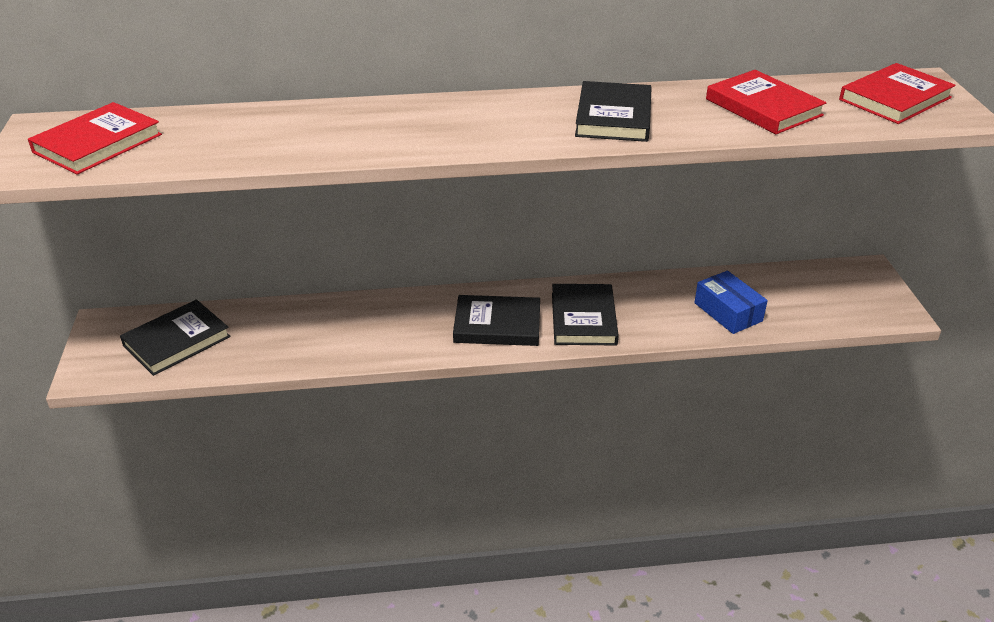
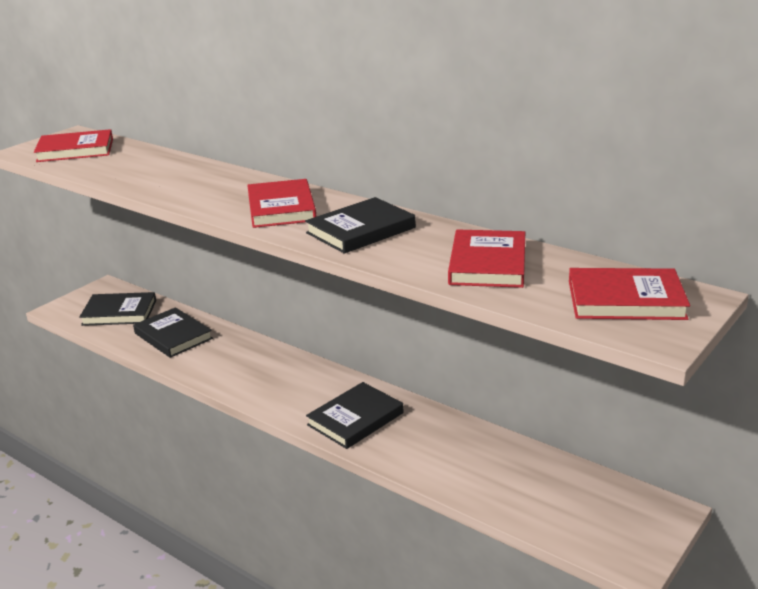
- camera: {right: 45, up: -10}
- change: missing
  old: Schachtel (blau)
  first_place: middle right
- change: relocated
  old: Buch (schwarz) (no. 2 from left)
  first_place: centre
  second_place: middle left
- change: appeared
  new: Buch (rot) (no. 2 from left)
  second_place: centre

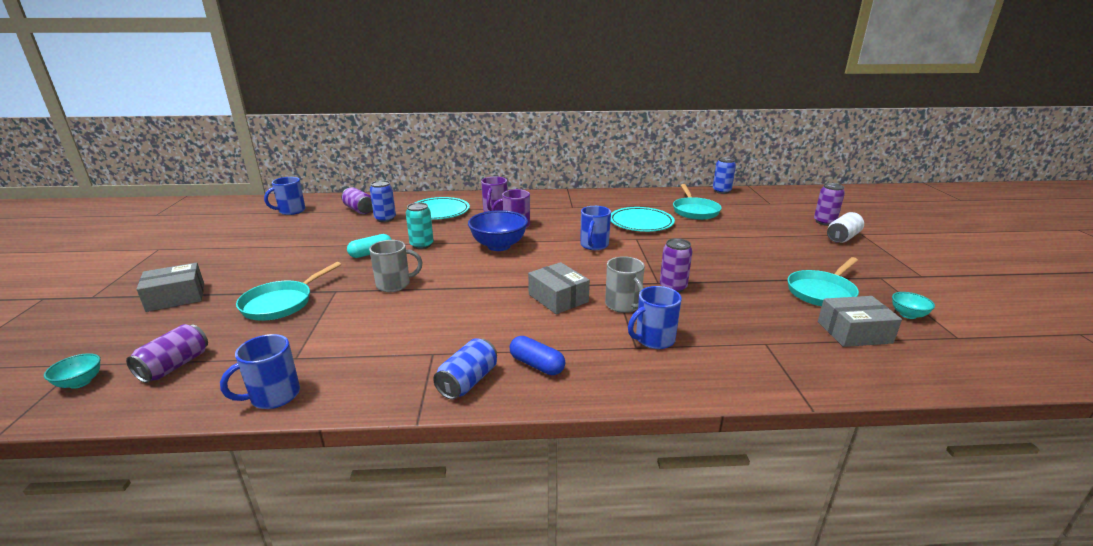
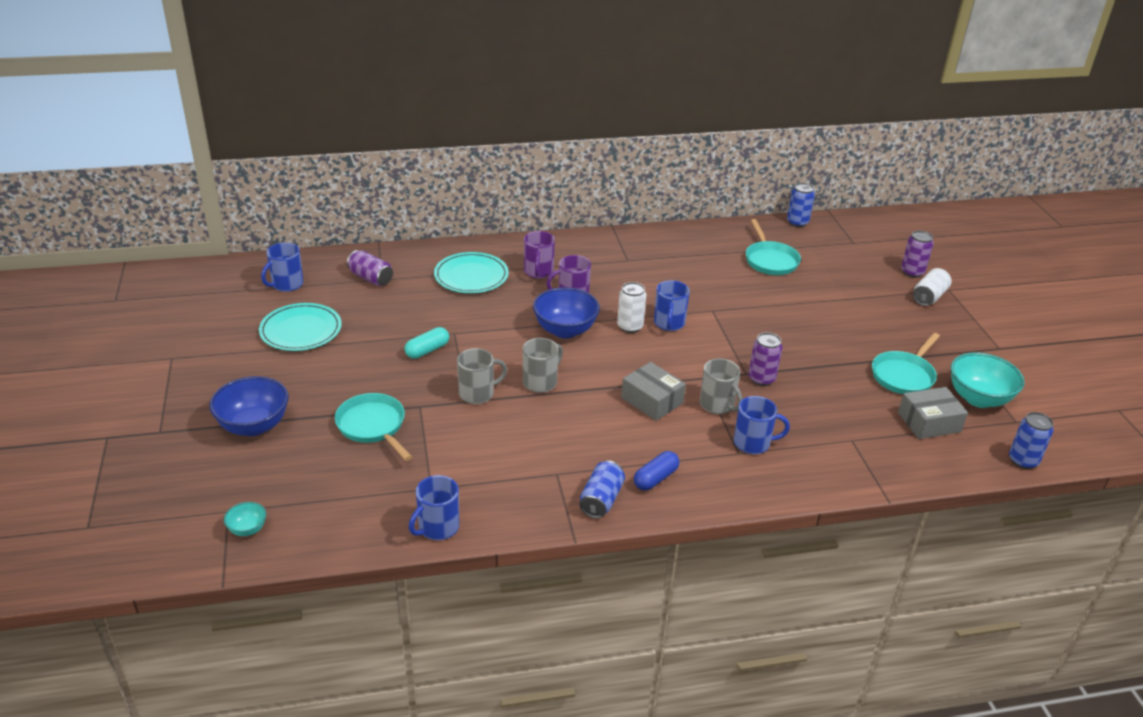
- camera: {right: -10, up: 10}
- change: relocated
  old: Dose (blau) (no. 1 from left in the first image)
  new: Dose (blau) (no. 3 from left)
  first_place: centre
  second_place: middle right
- change: missing
  old: Dose (türkis)
  first_place: centre
- change: relocated
  old: Teller (türkis) (no. 2 from left in the first image)
  new: Teller (türkis) (no. 1 from left)
  first_place: centre
  second_place: middle left
- change: exchanged
  old: Schachtel (grau) (no. 1 from left)
  new: Schüssel (blau) (no. 1 from left)
  first_place: middle left
  second_place: middle left
- change: spun
  old: Pfanne (türkis) (no. 1 from left)
  first_place: middle left
  second_place: middle left
  degrees: 120
- change: spun
  old: Tasse (blau) (no. 4 from left)
  first_place: centre
  second_place: middle right
  degrees: -135
- change: size
  old: Schüssel (türkis) (no. 2 from left)
  first_place: middle right
  second_place: middle right
  factor: 2.05
- change: missing
  old: Dose (lila) (no. 1 from left)
  first_place: middle left
- change: spun
  old: Kapsel (blau)
  first_place: centre
  second_place: centre
  degrees: -75
- change: appeared
  new: Dose (weiß) (no. 1 from left)
  second_place: centre
- change: appeared
  new: Tasse (grau) (no. 2 from left)
  second_place: centre

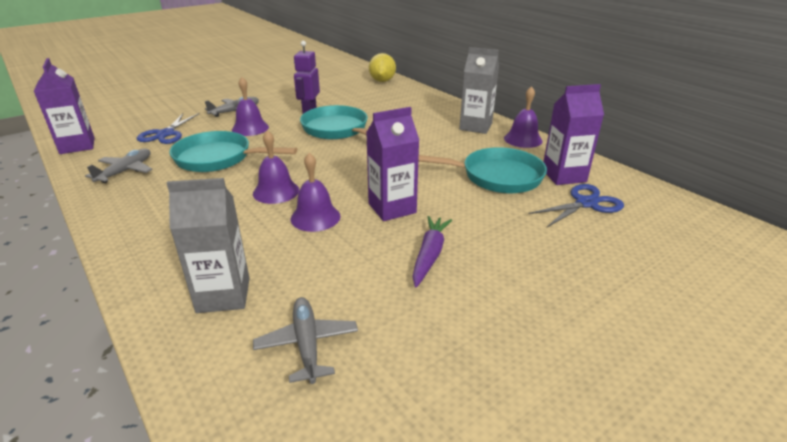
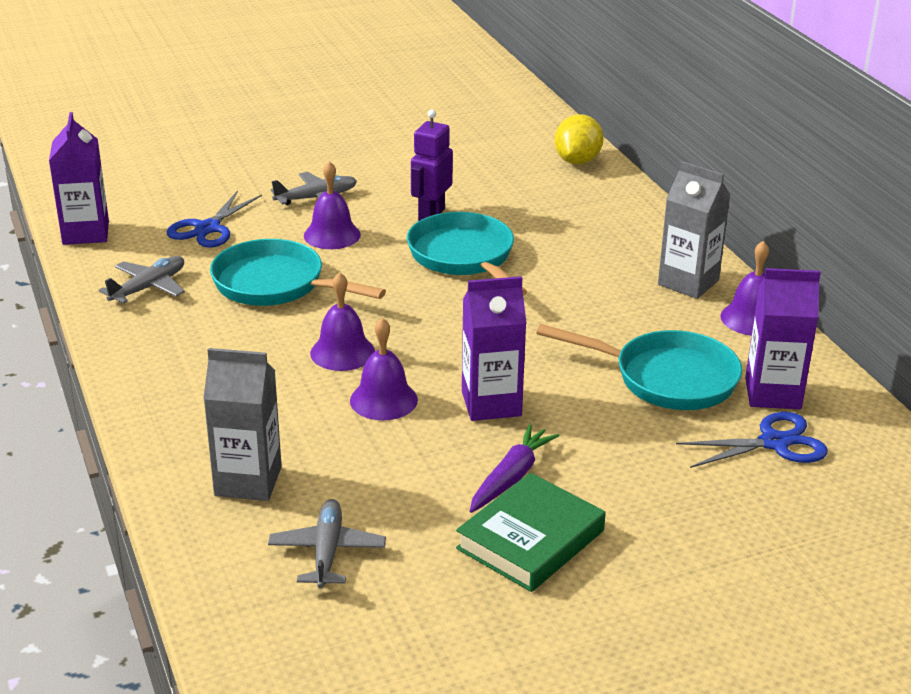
- camera: {right: 15, up: 0}
- change: appeared
  new: Buch (grün)
  second_place: bottom centre

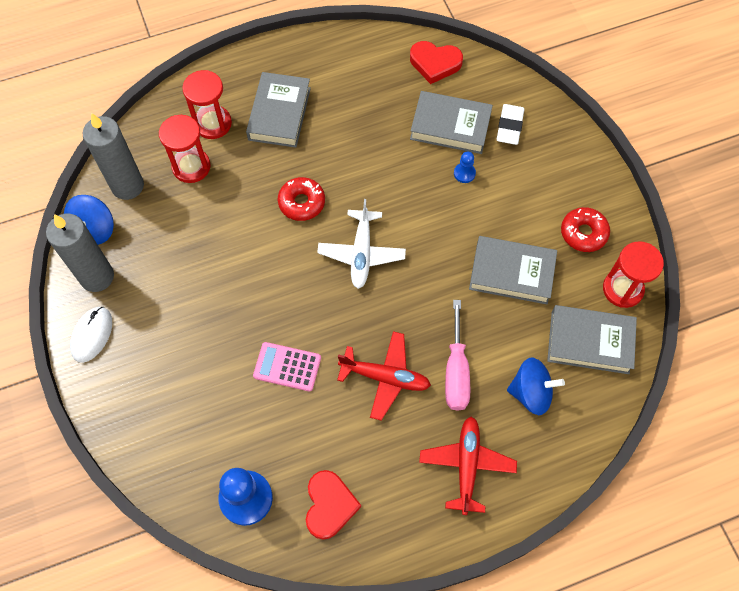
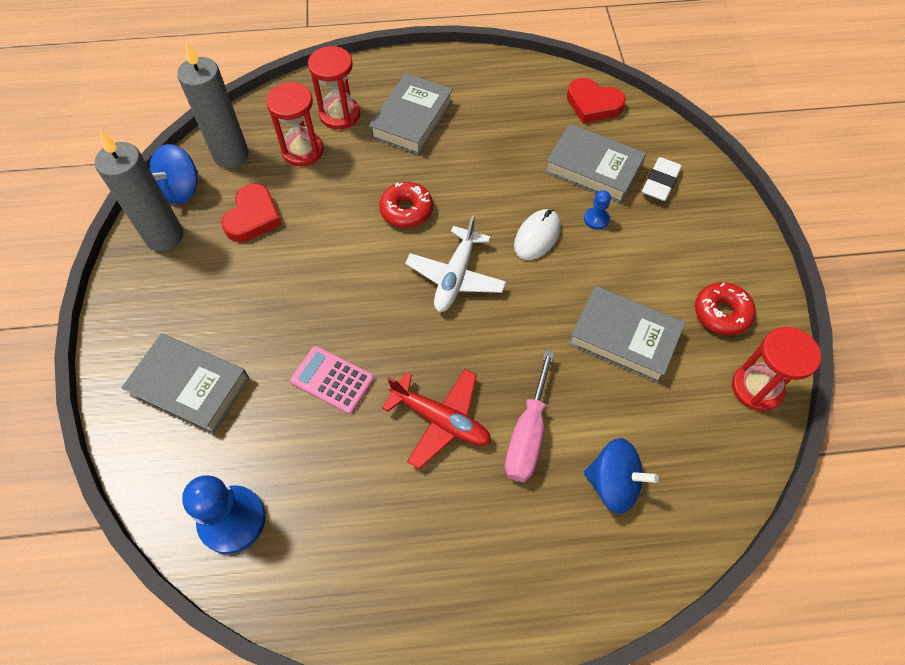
- camera: {right: 15, up: -5}
- change: relocated
  old: Buch (grau) (no. 4 from left in the first image)
  new: Buch (grau) (no. 1 from left)
  first_place: middle right
  second_place: middle left
- change: relocated
  old: Computermaus (weiß)
  first_place: middle left
  second_place: centre
- change: missing
  old: Flugzeug (rot) (no. 2 from left)
  first_place: bottom centre
- change: relocated
  old: Herz (rot) (no. 1 from left)
  first_place: bottom centre
  second_place: top left

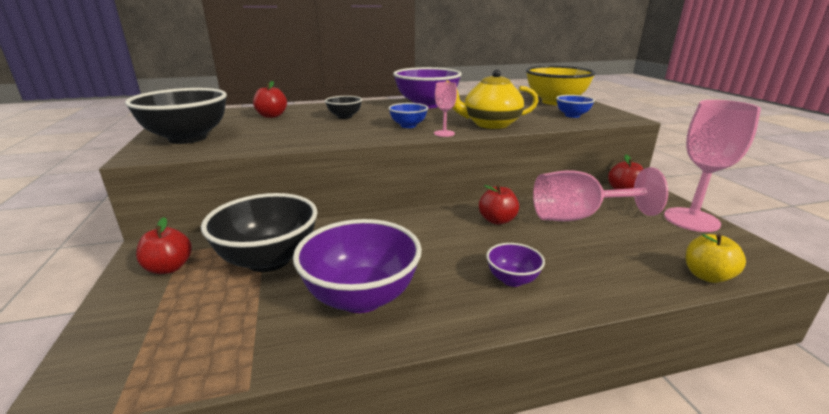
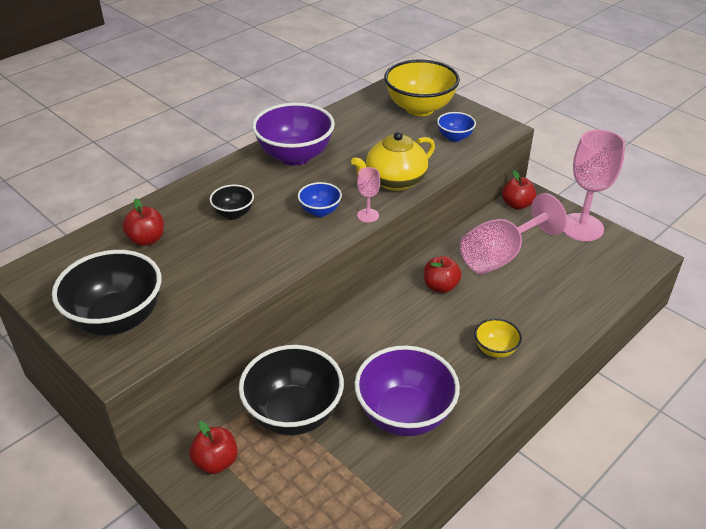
- camera: {right: -30, up: 15}
- change: missing
  old: Apfel (gelb)
  first_place: middle right
- change: colour
  old: Schüssel (lila) (no. 3 from left)
  new: Schüssel (gelb) (no. 2 from left)
  first_place: centre
  second_place: middle right

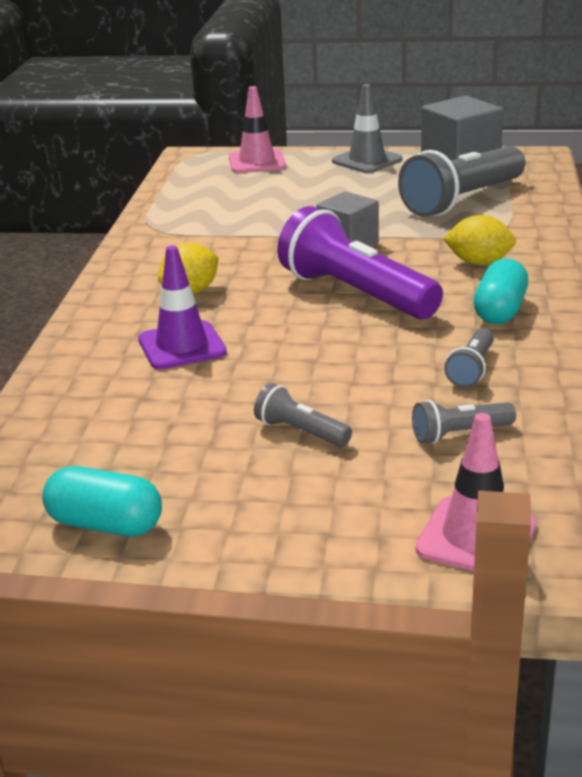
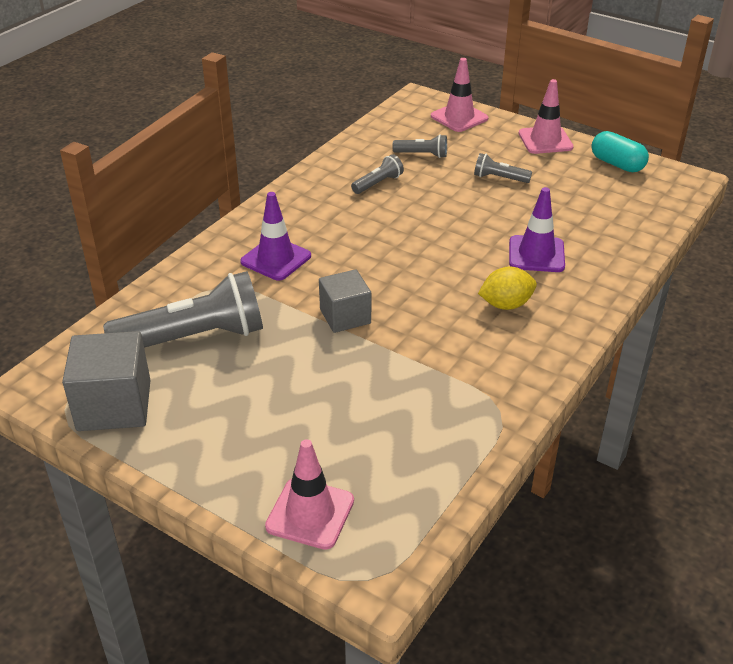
- camera: {right: -155, up: 10}
- change: missing
  old: Leitkegel (grau)
  first_place: top centre
- change: missing
  old: Taschenlampe (lila)
  first_place: centre
- change: exchanged
  old: Zitrone (gelb) (no. 2 from left)
  new: Leitkegel (lila) (no. 1 from left)
  first_place: top right
  second_place: centre
- change: missing
  old: Kapsel (türkis) (no. 2 from left)
  first_place: middle right
- change: spun
  old: Taschenlampe (grau) (no. 1 from left in the first image)
  first_place: centre
  second_place: top right
  degrees: 135
- change: appeared
  new: Leitkegel (rosa) (no. 3 from left)
  second_place: top right

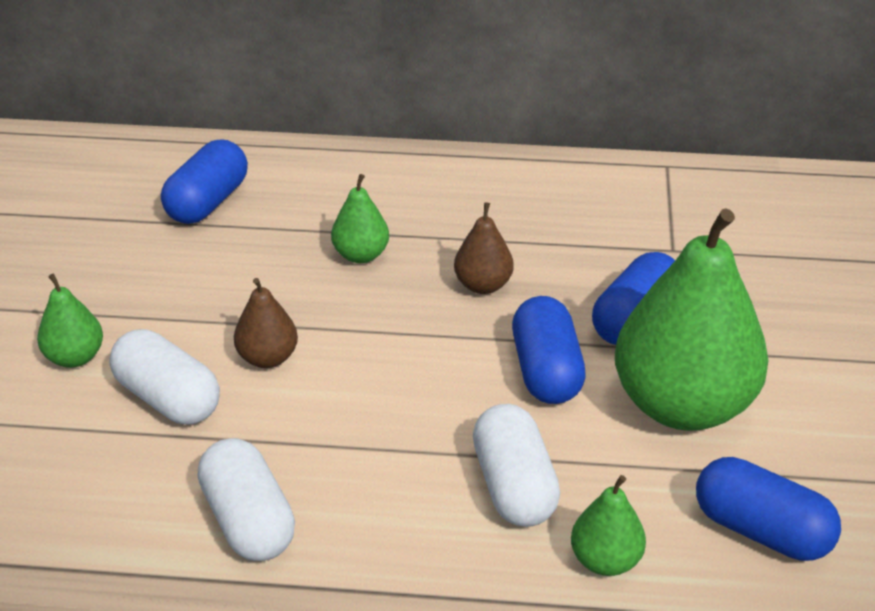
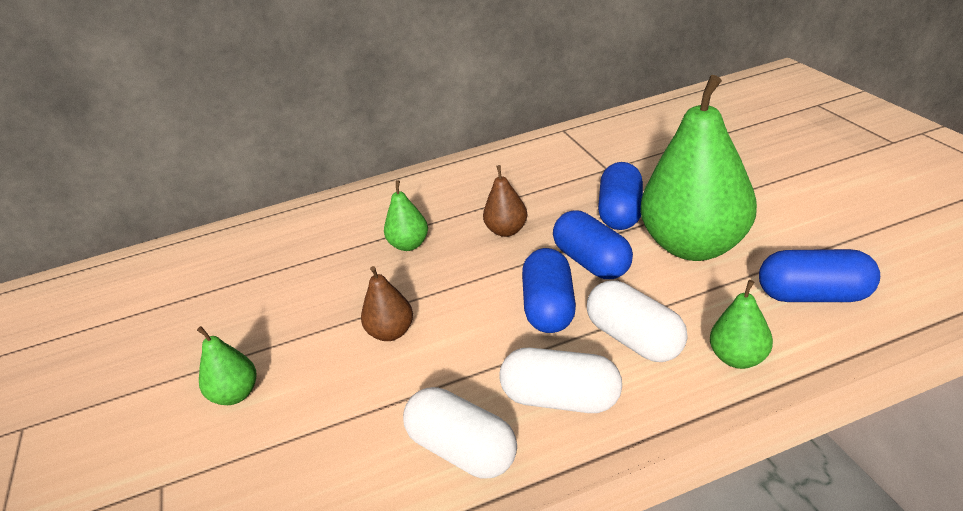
- camera: {right: -20, up: -5}
- change: relocated
  old: Kapsel (blau) (no. 1 from left)
  first_place: top left
  second_place: centre
- change: relocated
  old: Kapsel (weiß) (no. 1 from left in the first image)
  new: Kapsel (weiß) (no. 2 from left)
  first_place: middle left
  second_place: bottom centre

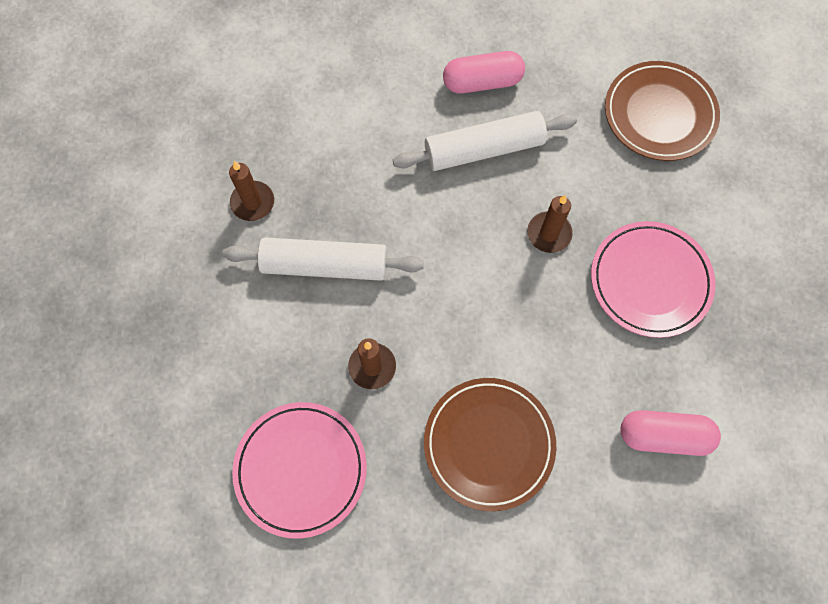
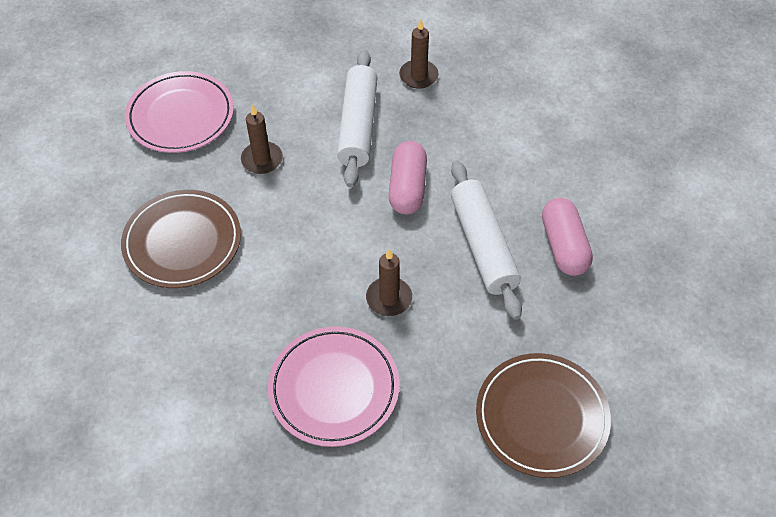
- camera: {right: 90, up: -15}
- change: relocated
  old: Kapsel (rosa) (no. 2 from left in the first image)
  new: Kapsel (rosa) (no. 1 from left)
  first_place: bottom right
  second_place: centre

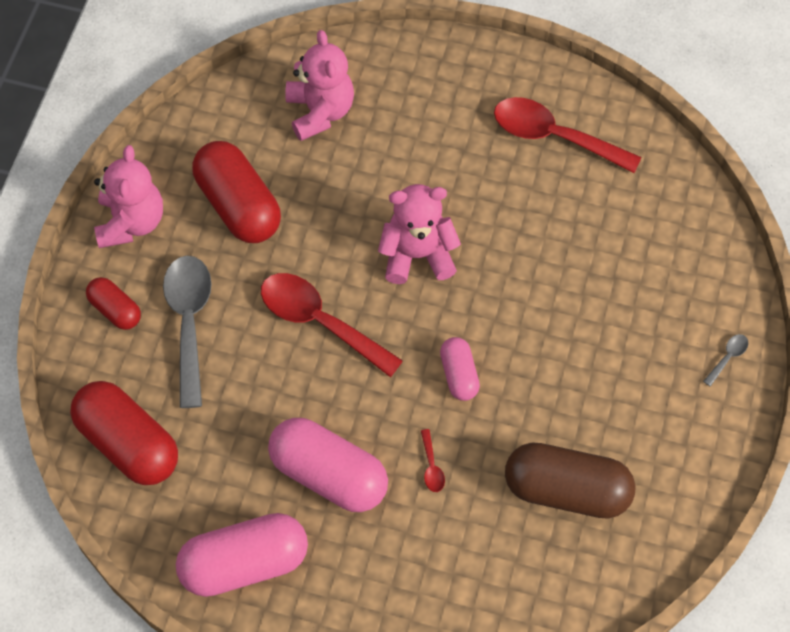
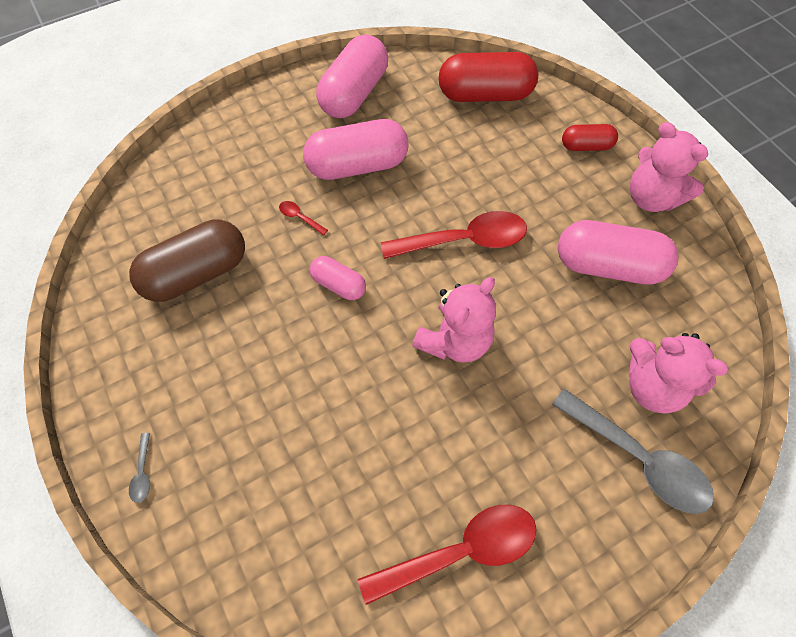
- camera: {right: 135, up: 0}
- change: colour
  old: Kapsel (rot) (no. 3 from left)
  new: Kapsel (rosa) (no. 4 from left)
  first_place: top left
  second_place: middle right
- change: relocated
  old: Löffel (grau) (no. 1 from left in the first image)
  new: Löffel (grau) (no. 2 from left)
  first_place: middle left
  second_place: bottom right

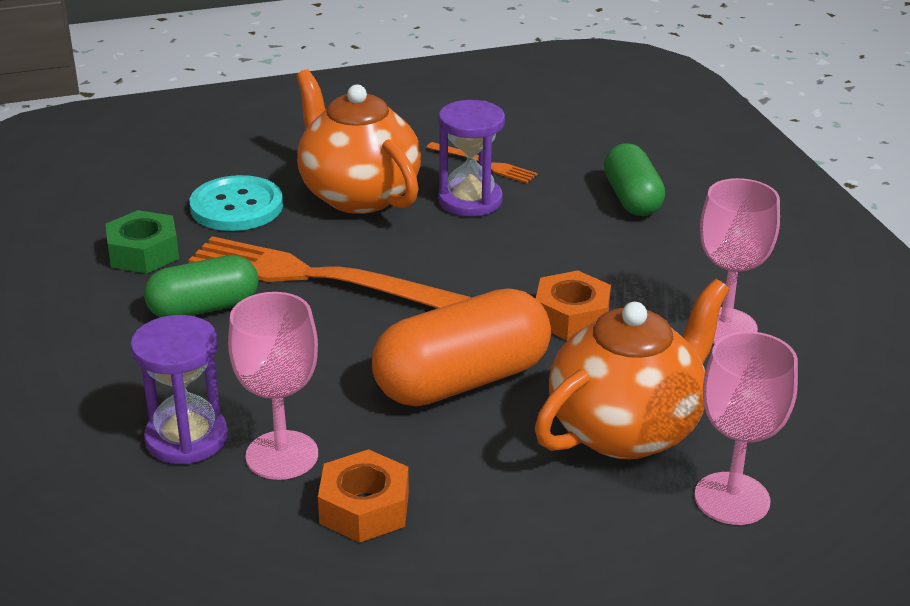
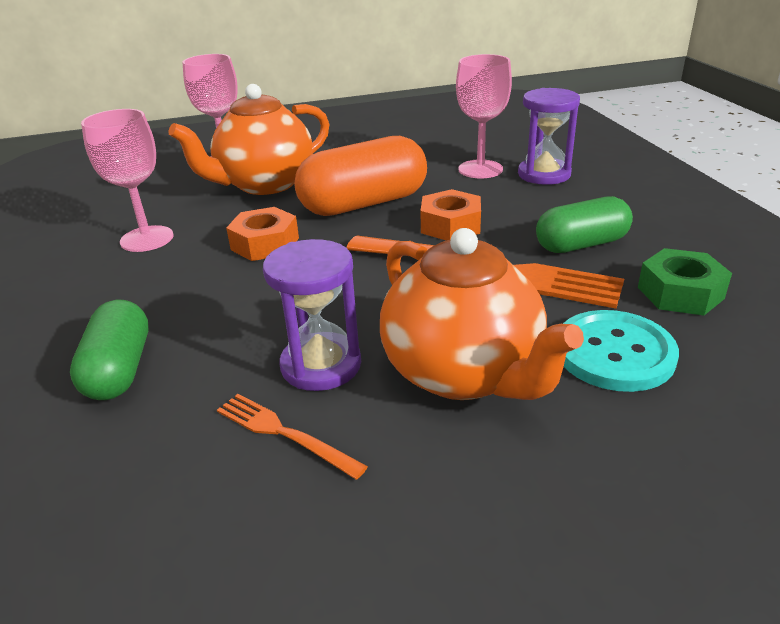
- camera: {right: -175, up: 0}
- change: relocated
  old: Sechskantmutter (orange) (no. 1 from left in the first image)
  new: Sechskantmutter (orange) (no. 2 from left)
  first_place: bottom centre
  second_place: centre

